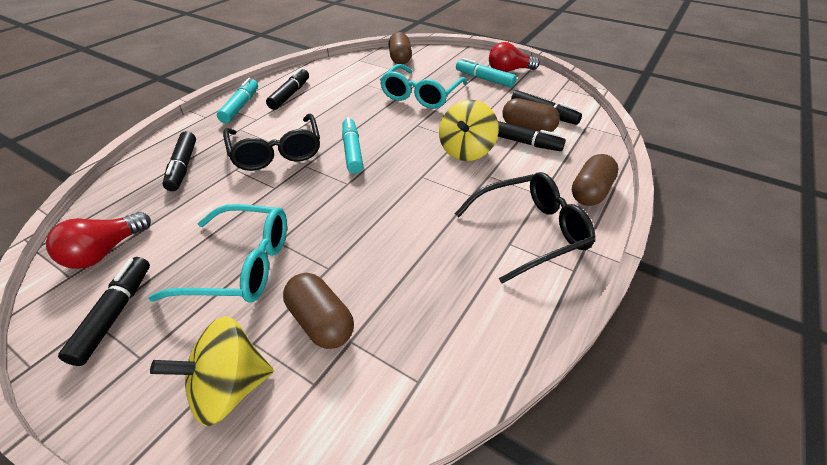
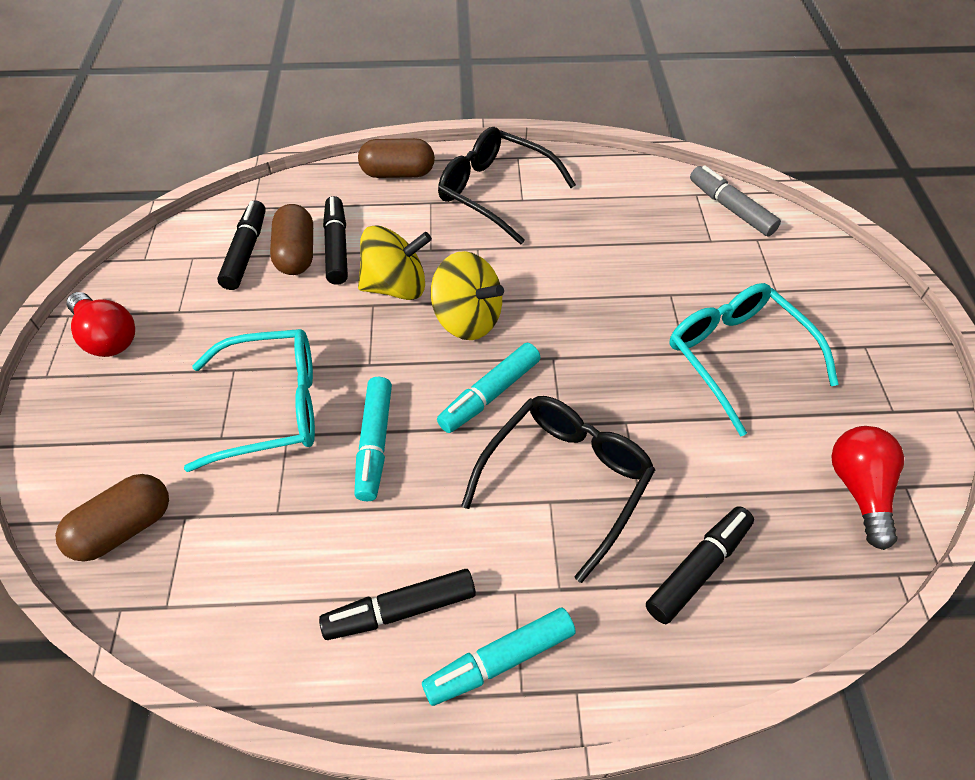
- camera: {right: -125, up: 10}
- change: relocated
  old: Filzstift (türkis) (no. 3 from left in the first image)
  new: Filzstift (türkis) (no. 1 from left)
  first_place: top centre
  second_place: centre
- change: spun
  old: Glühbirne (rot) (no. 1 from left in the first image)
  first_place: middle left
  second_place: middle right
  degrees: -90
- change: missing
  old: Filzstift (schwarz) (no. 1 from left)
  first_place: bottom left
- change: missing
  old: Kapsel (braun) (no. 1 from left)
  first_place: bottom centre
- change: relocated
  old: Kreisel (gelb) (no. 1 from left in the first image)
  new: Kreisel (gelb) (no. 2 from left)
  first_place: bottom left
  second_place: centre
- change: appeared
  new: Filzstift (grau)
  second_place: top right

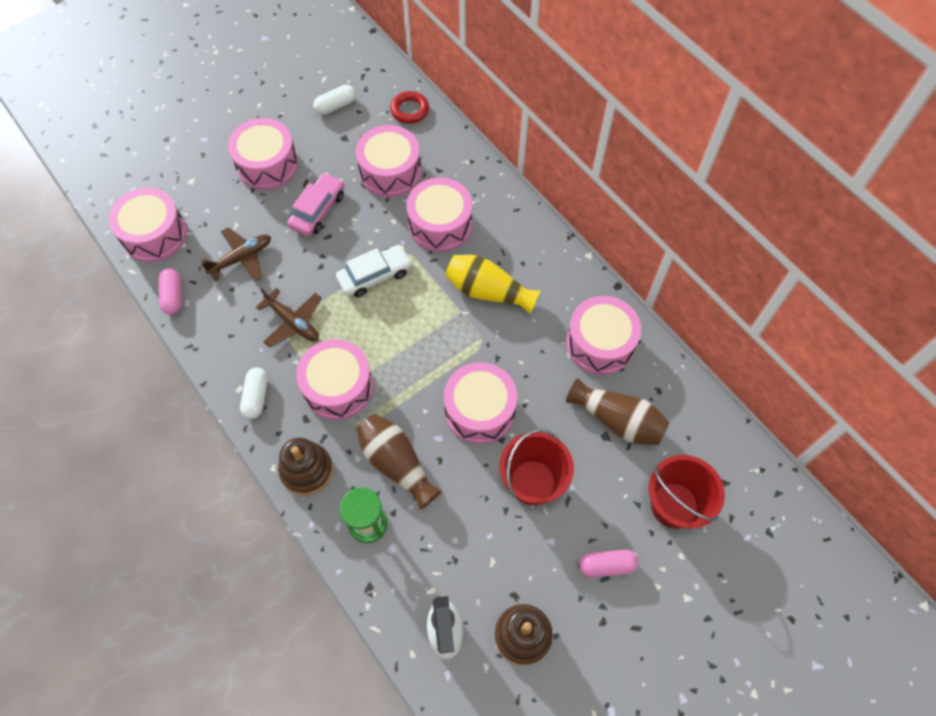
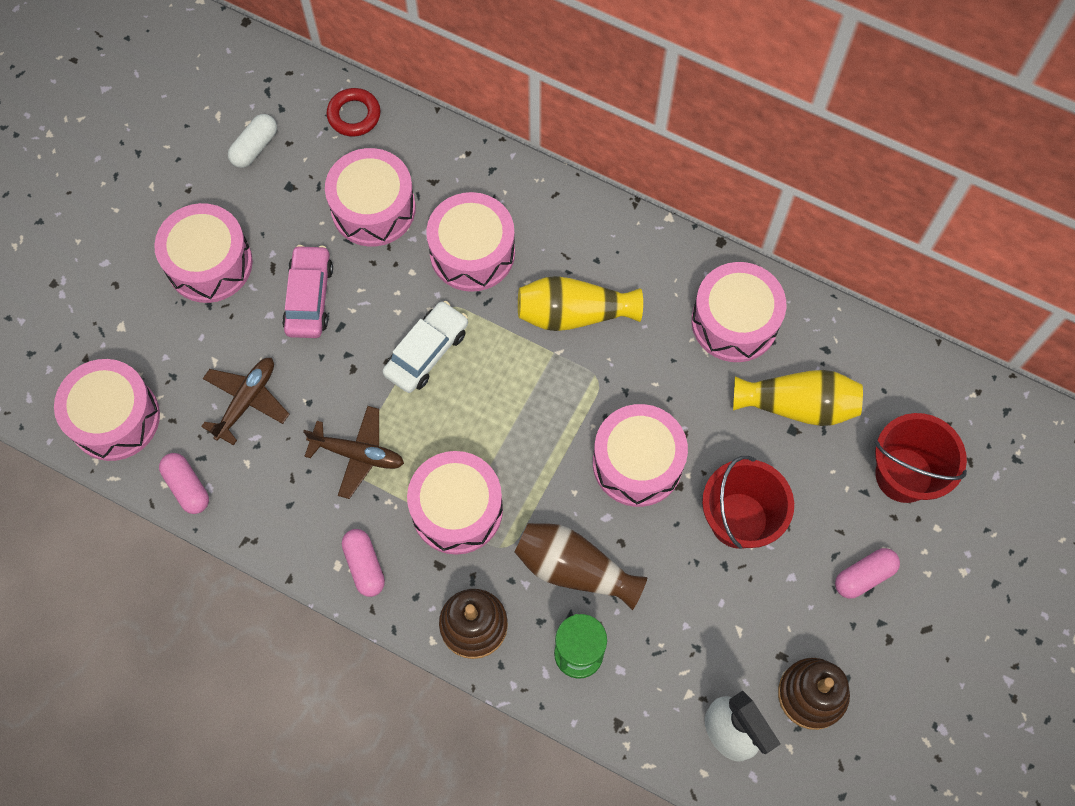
- camera: {right: -25, up: 5}
- change: colour
  old: Kapsel (weiß) (no. 1 from left)
  new: Kapsel (rosa) (no. 2 from left)
  first_place: middle left
  second_place: bottom centre
- change: colour
  old: Vase (braun) (no. 2 from left)
  new: Vase (gelb) (no. 2 from left)
  first_place: centre
  second_place: middle right

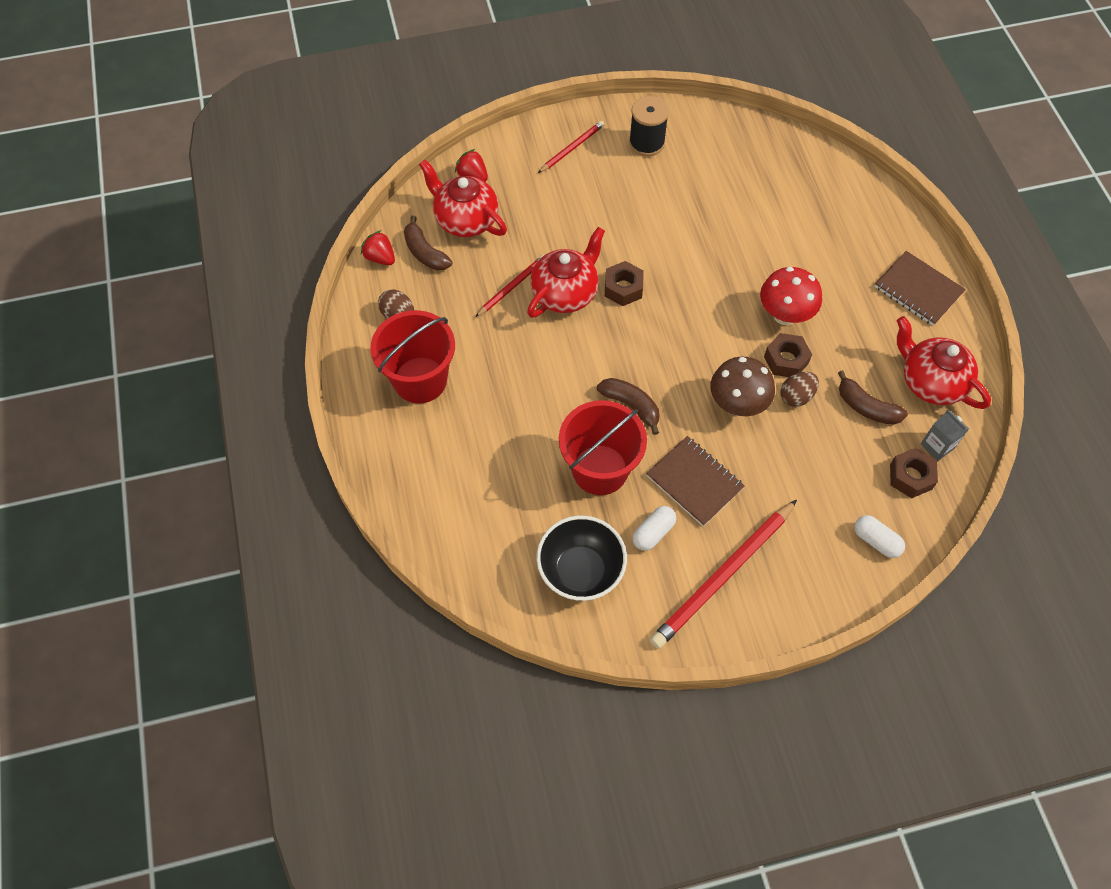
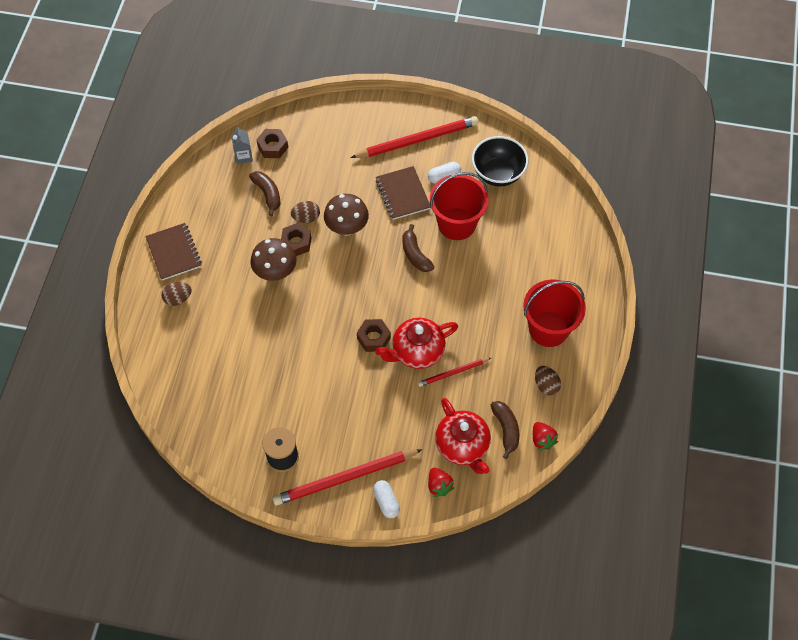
- camera: {right: -155, up: 0}
- change: size
  old: Bleistift (rot) (no. 2 from left in the first image)
  first_place: top centre
  second_place: bottom centre
  factor: 1.89
- change: colour
  old: Pilz (rot)
  new: Pilz (braun) (no. 1 from left)
  first_place: top right
  second_place: centre
- change: missing
  old: Teekanne (rot) (no. 3 from left)
  first_place: middle right
- change: relocated
  old: Kapsel (weiß) (no. 2 from left in the first image)
  new: Kapsel (weiß) (no. 1 from left)
  first_place: middle right
  second_place: bottom centre
- change: appeared
  new: Ei (braun) (no. 1 from left)
  second_place: middle left

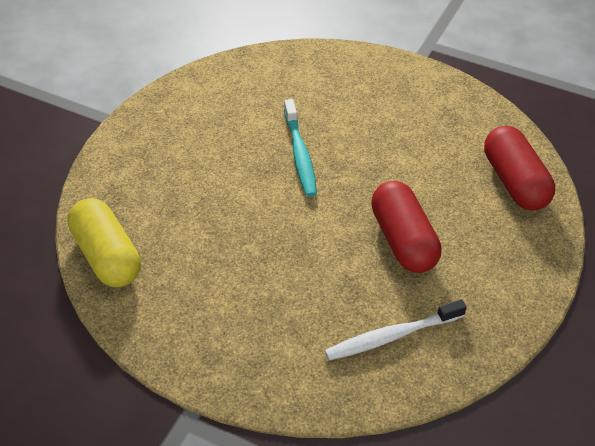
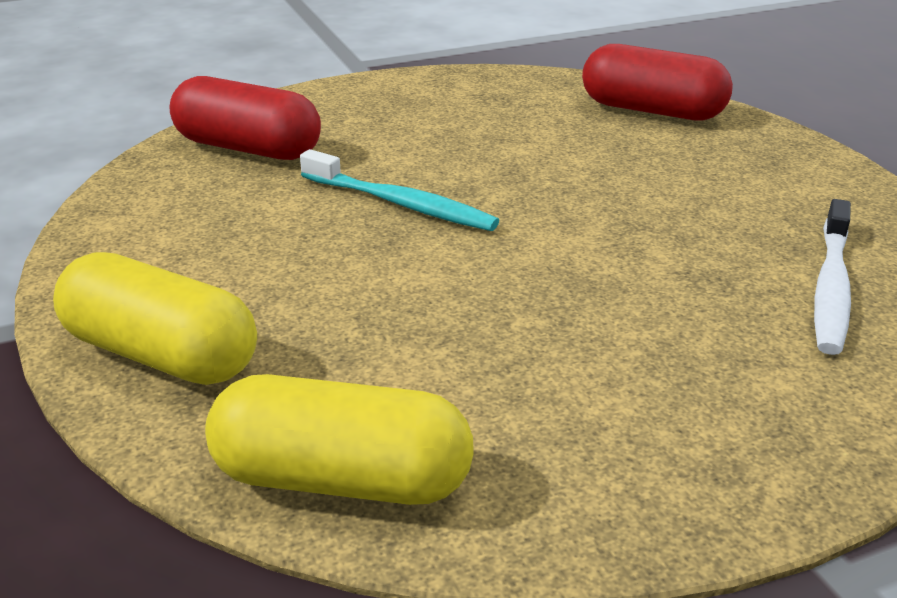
- camera: {right: -50, up: -15}
- change: relocated
  old: Kapsel (rot) (no. 1 from left)
  first_place: middle right
  second_place: top left
- change: appeared
  new: Kapsel (gelb) (no. 1 from left)
  second_place: middle left

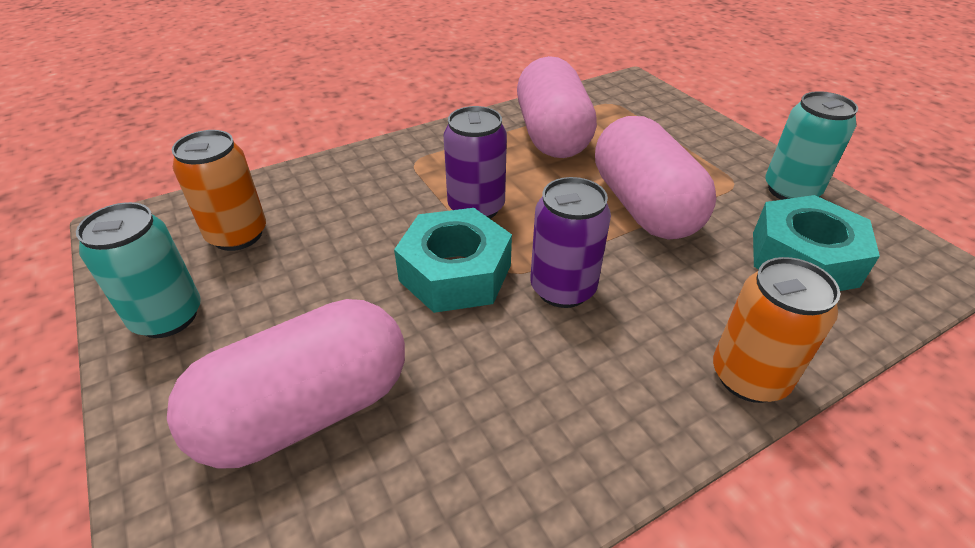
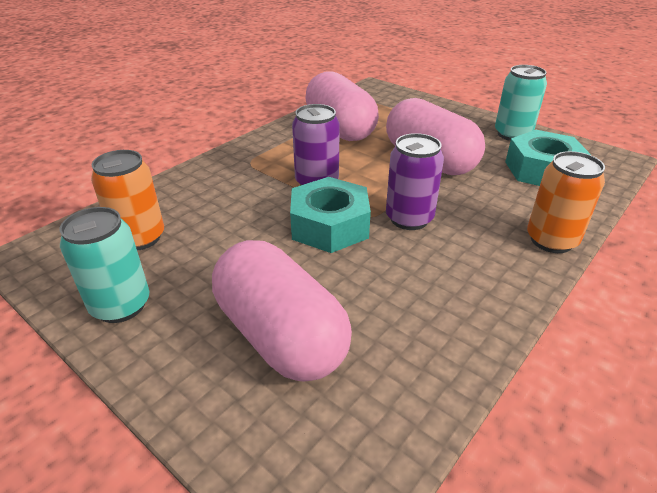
- camera: {right: -20, up: -5}
- change: spun
  old: Kapsel (rosa) (no. 1 from left)
  first_place: bottom left
  second_place: centre
  degrees: -75

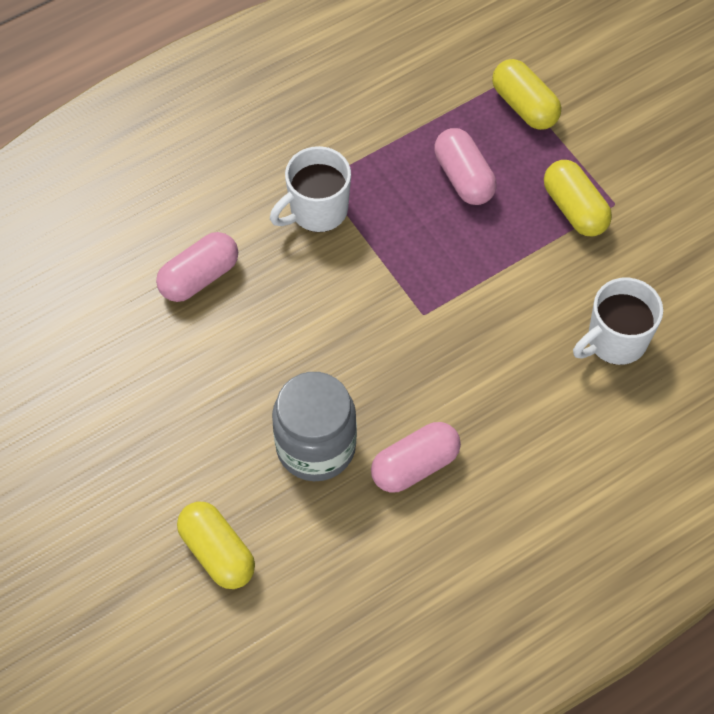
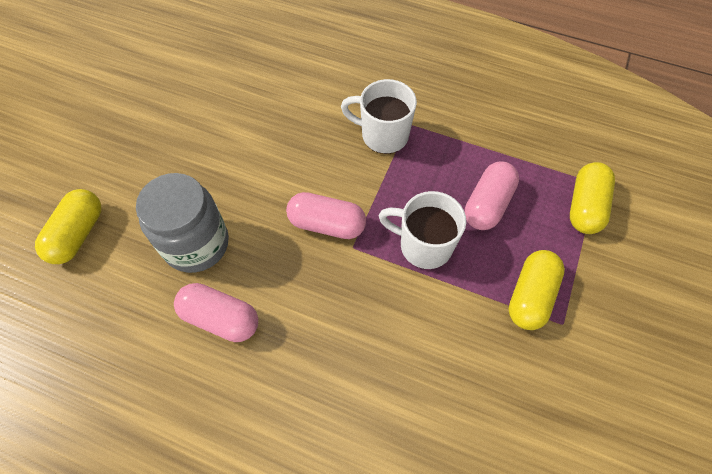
- camera: {right: 55, up: 0}
- change: relocated
  old: Kapsel (rosa) (no. 1 from left in the first image)
  new: Kapsel (rosa) (no. 2 from left)
  first_place: middle left
  second_place: centre
- change: relocated
  old: Tasse (weiß) (no. 2 from left)
  first_place: middle right
  second_place: centre

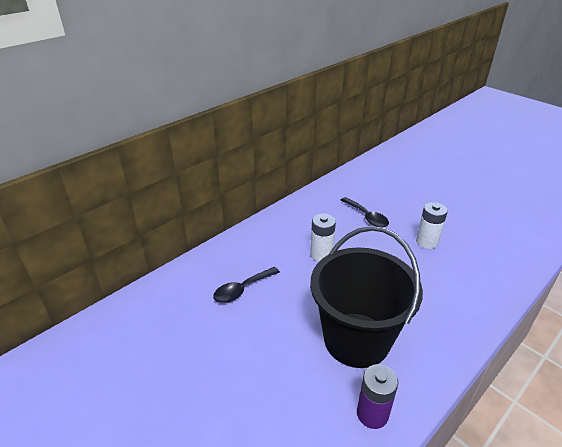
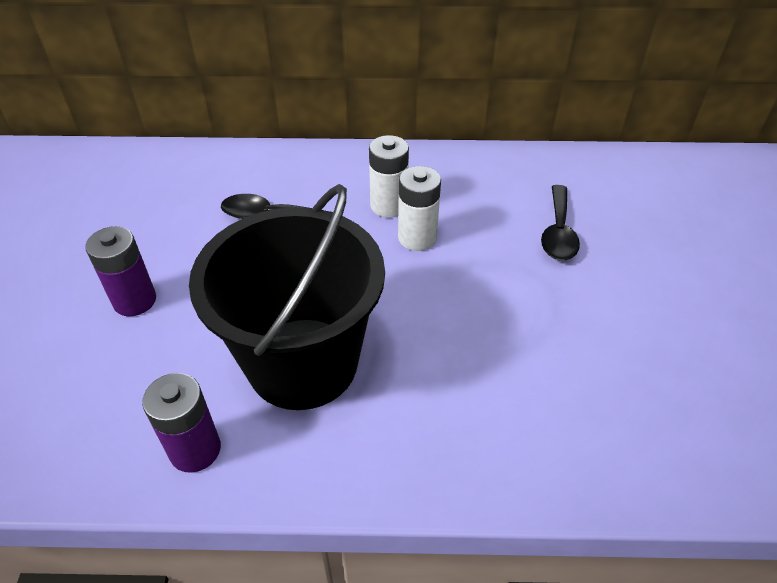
- camera: {right: 45, up: 10}
- change: relocated
  old: Batterie (weiß) (no. 2 from left in the first image)
  new: Batterie (weiß) (no. 1 from left)
  first_place: middle right
  second_place: top centre
- change: appeared
  new: Batterie (lila) (no. 1 from left)
  second_place: middle left

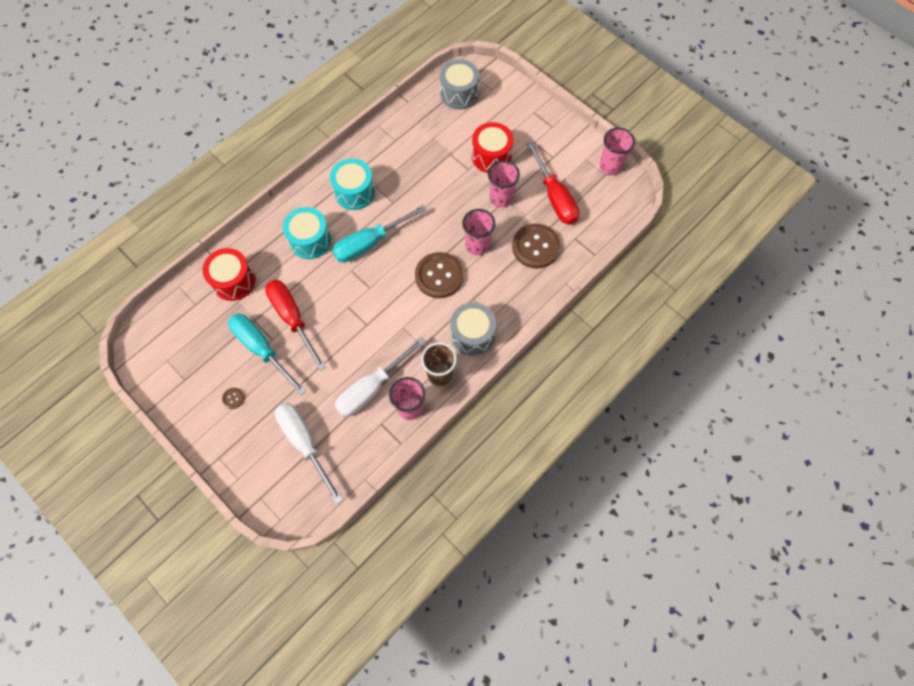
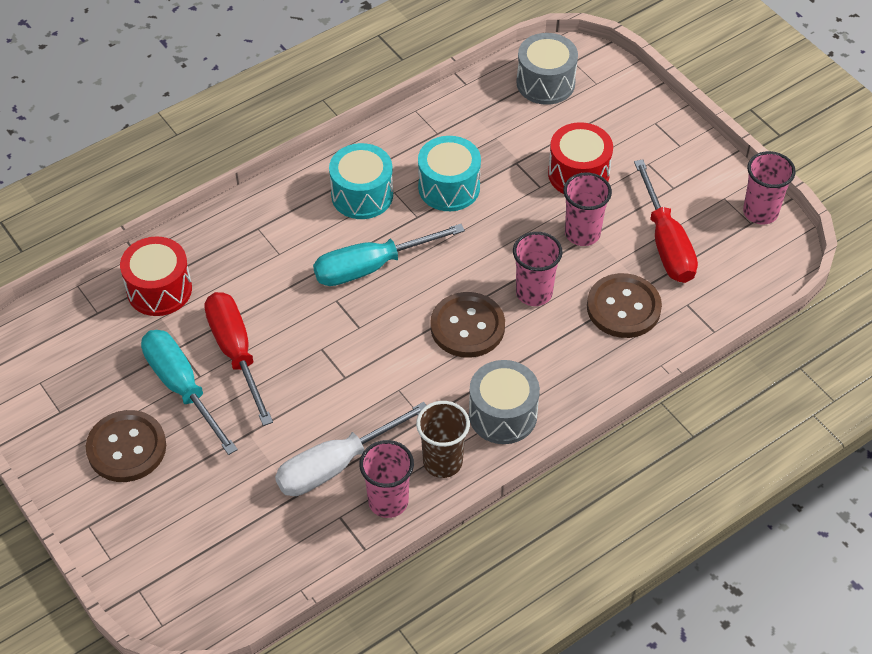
- camera: {right: 10, up: -15}
- change: relocated
  old: Trommel (türkis) (no. 1 from left in the first image)
  new: Trommel (türkis) (no. 2 from left)
  first_place: centre
  second_place: top centre
- change: size
  old: Knopf (braun) (no. 1 from left)
  first_place: middle left
  second_place: bottom left
  factor: 2.39
- change: missing
  old: Schraubenzieher (weiß) (no. 1 from left)
  first_place: centre

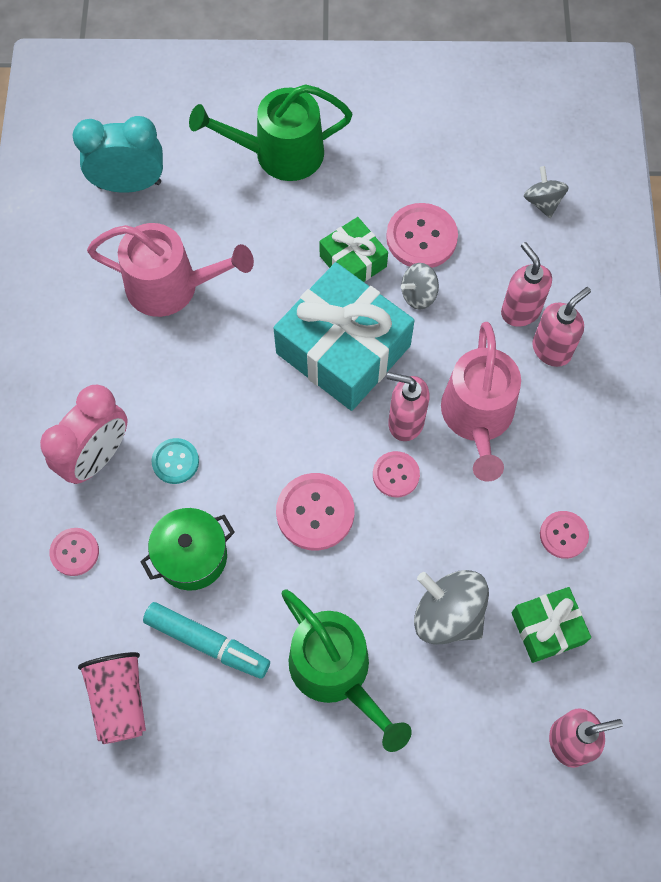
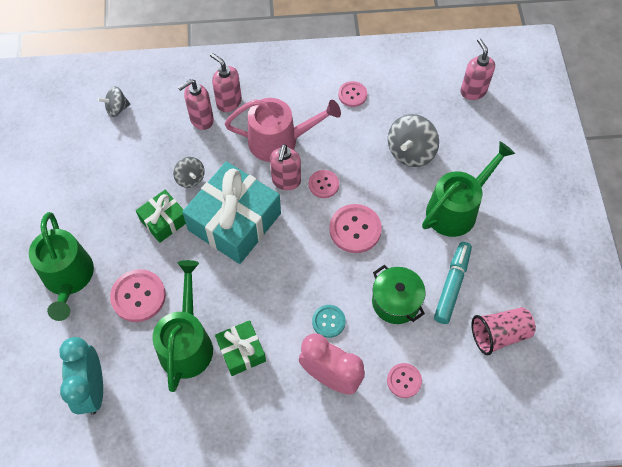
- camera: {right: -95, up: -5}
- change: relocated
  old: Knopf (rosa) (no. 4 from left in the first image)
  new: Knopf (rosa) (no. 1 from left)
  first_place: top centre
  second_place: middle left
- change: colour
  old: Gießkanne (rosa) (no. 1 from left)
  new: Gießkanne (grün) (no. 2 from left)
  first_place: top left
  second_place: bottom left
- change: relocated
  old: Geschenk (grün) (no. 2 from left)
  first_place: bottom right
  second_place: bottom centre

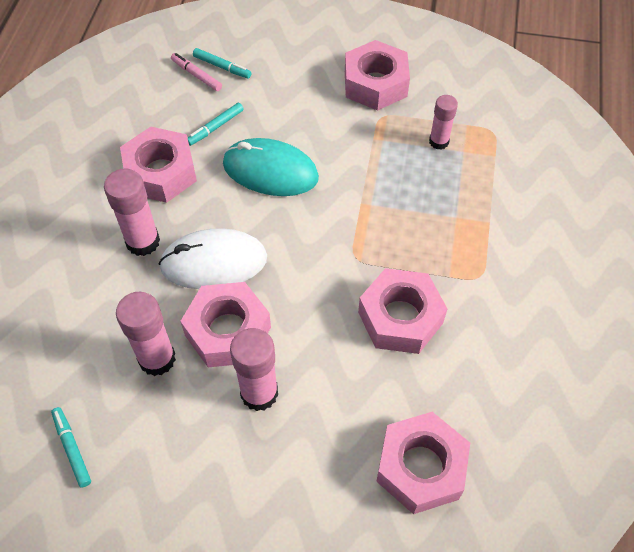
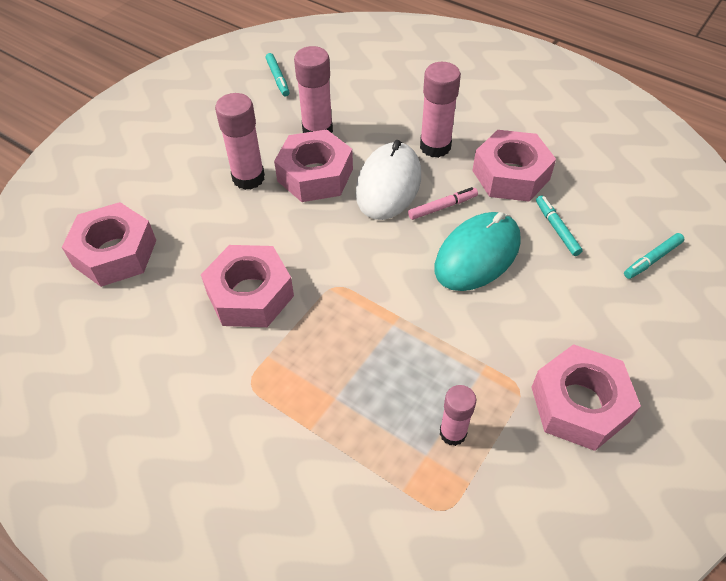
- camera: {right: 115, up: -5}
- change: relocated
  old: Filzstift (rosa)
  first_place: top left
  second_place: centre
- change: spun
  old: Filzstift (türkis) (no. 1 from left)
  first_place: bottom left
  second_place: top centre
  degrees: 75

